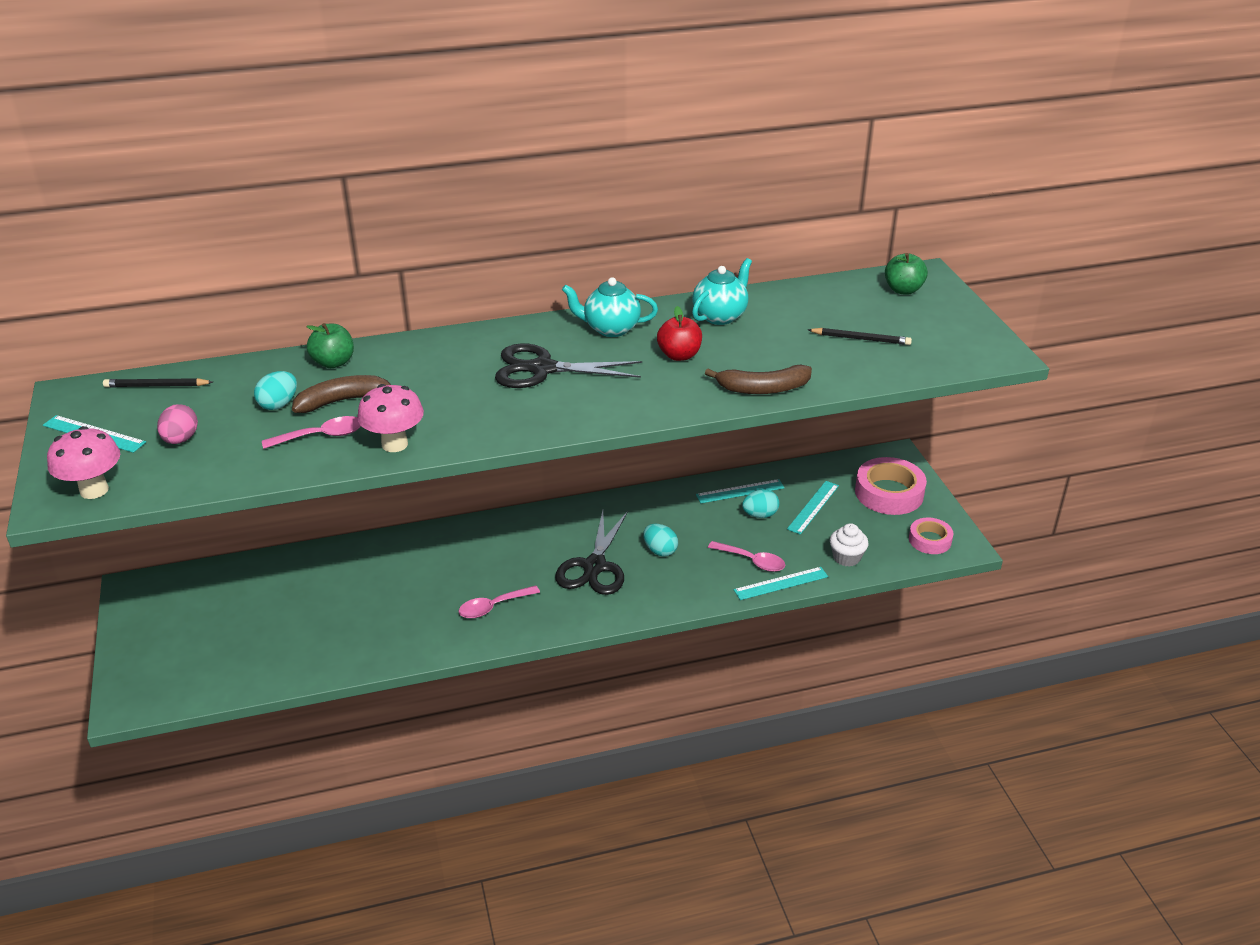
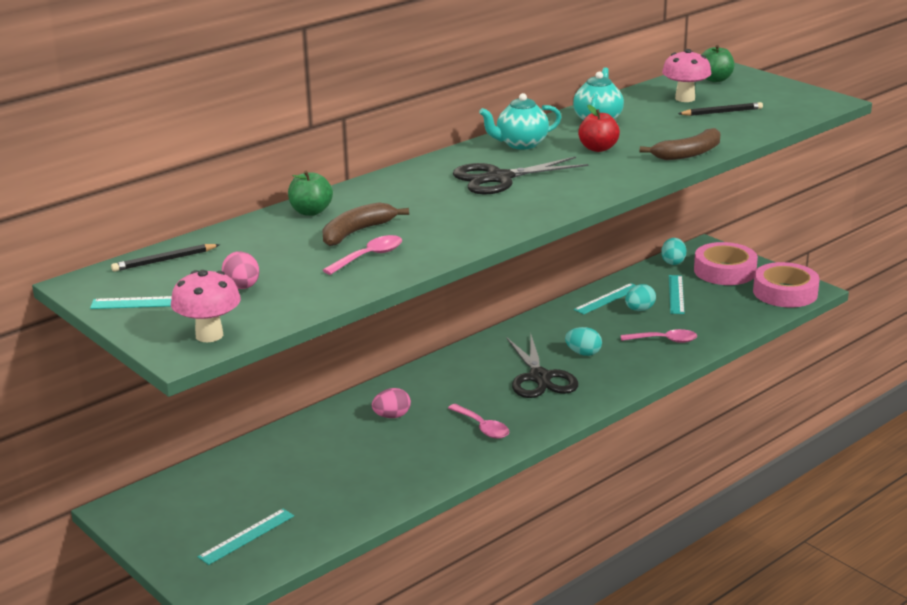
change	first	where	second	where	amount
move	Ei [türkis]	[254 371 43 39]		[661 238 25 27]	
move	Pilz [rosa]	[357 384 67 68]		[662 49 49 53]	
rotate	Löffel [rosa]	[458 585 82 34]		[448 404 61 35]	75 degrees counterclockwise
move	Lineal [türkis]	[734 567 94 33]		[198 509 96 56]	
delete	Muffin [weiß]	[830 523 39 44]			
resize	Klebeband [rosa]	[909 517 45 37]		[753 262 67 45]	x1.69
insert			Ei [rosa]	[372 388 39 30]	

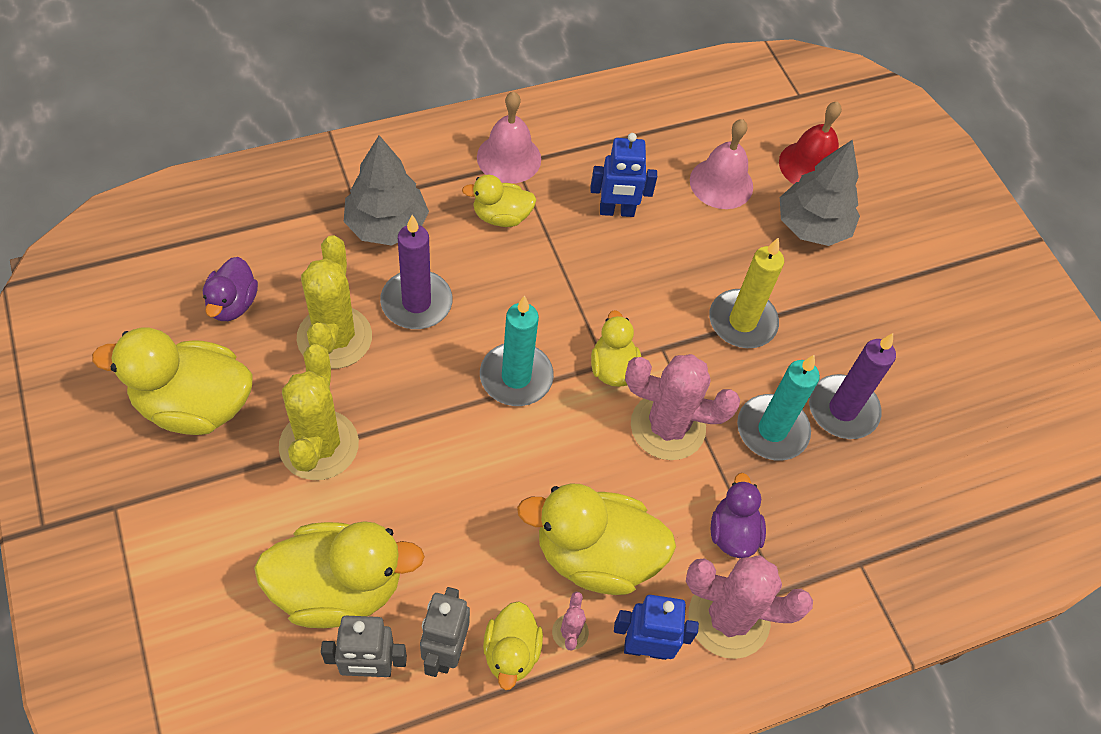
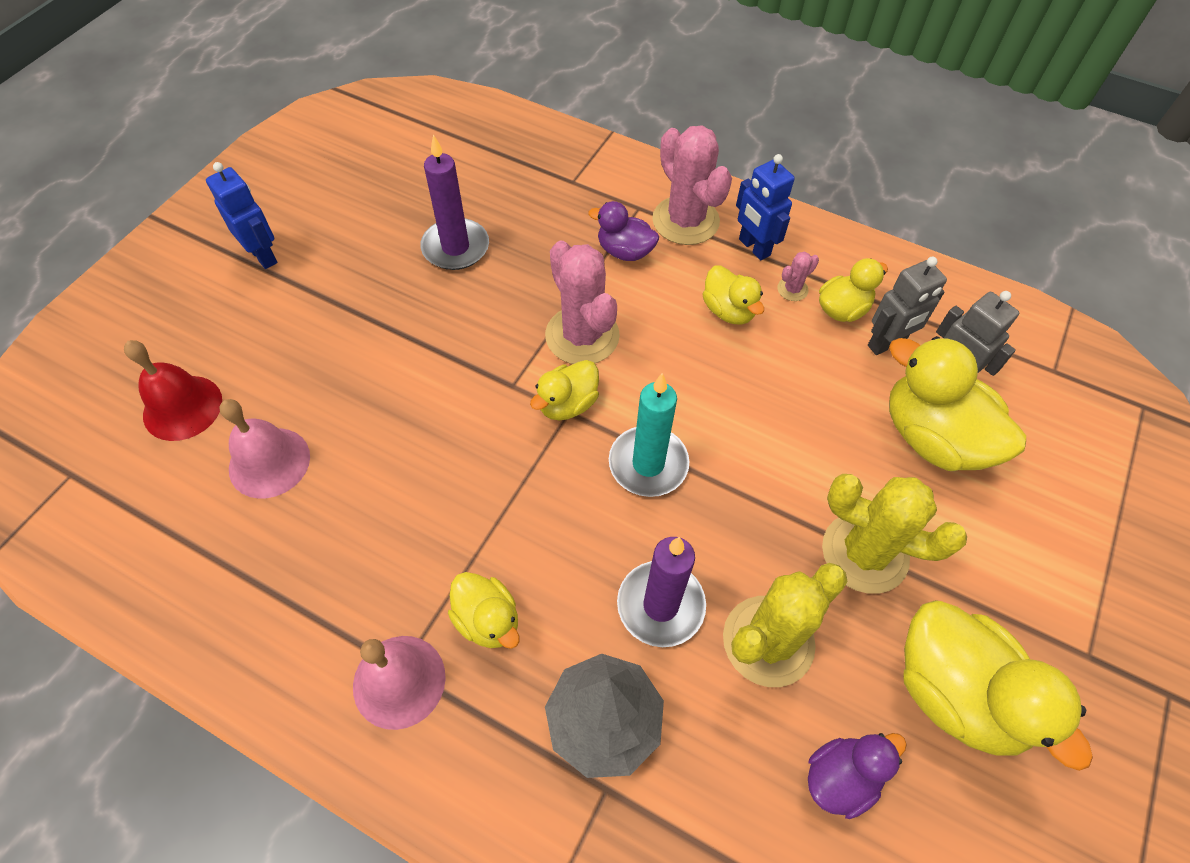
change	first	where	second	where	amount
rotate	Kaktus [gelb]	[279 344 80 136]		[822 474 145 120]	60 degrees clockwise
resize	Ente [gelb]	[517 483 159 112]		[702 265 62 60]	x0.56
move	Roboter [blau]	[591 133 66 84]		[206 162 71 107]	
delete	Kerze [gelb]	[709 238 75 110]			
rotate	Ente [lila]	[711 473 55 85]		[588 201 71 60]	60 degrees clockwise
delete	Kerze [türkis]	[737 355 83 106]			
delete	Baum [grau]	[780 139 80 107]			

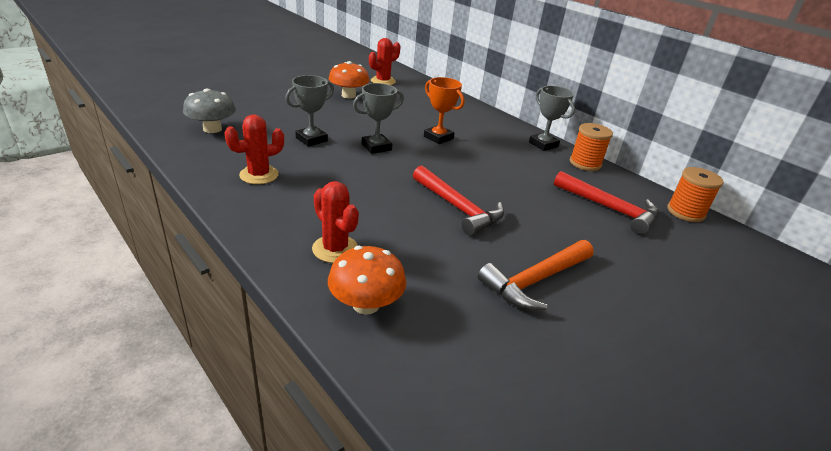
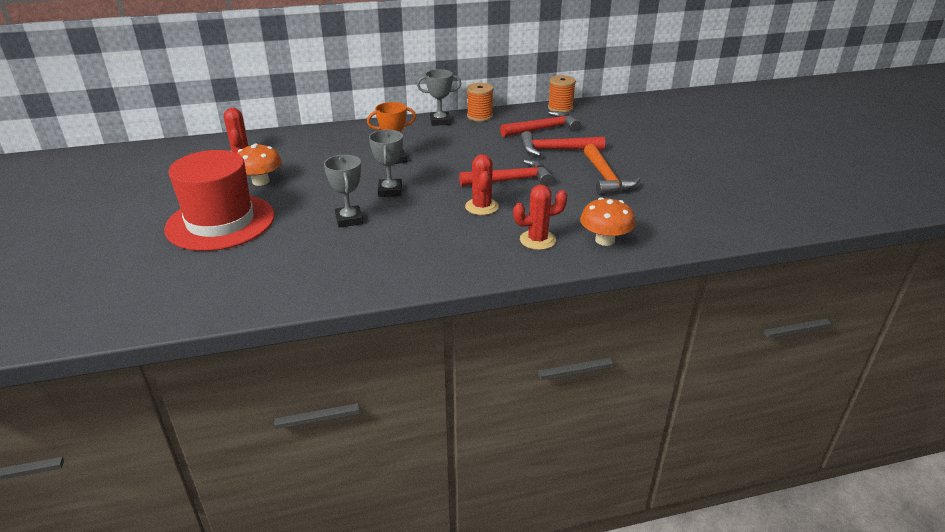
change	first	where	second	where	amount
delete	Pilz [grau]	[183 88 53 45]			
move	Kaktus [rot]	[224 115 60 69]		[465 154 34 61]	
insert			Hut [rot]	[164 150 111 101]	
insert			Hammer [rot]	[520 131 85 25]	

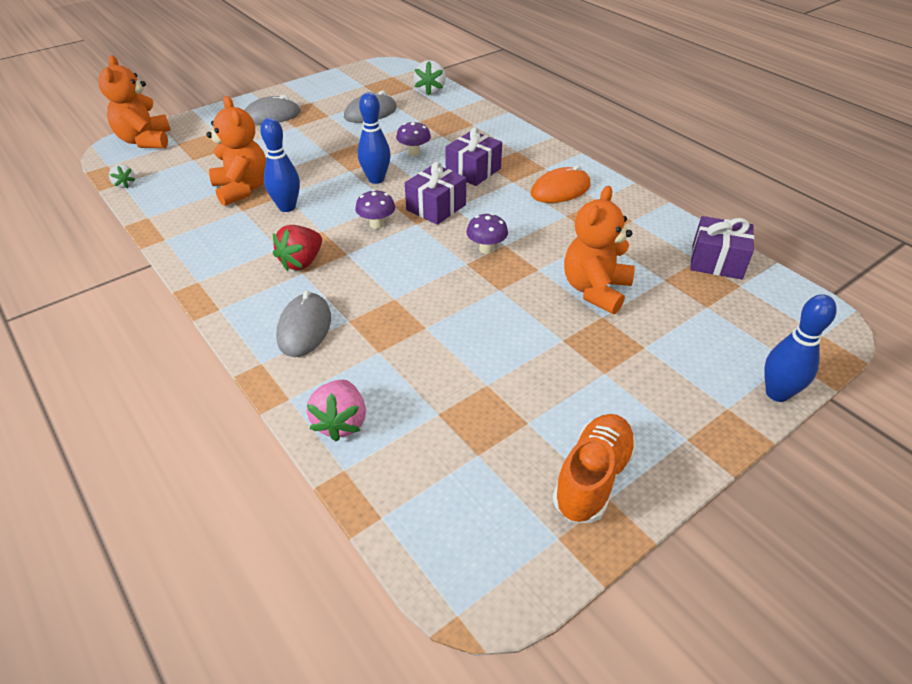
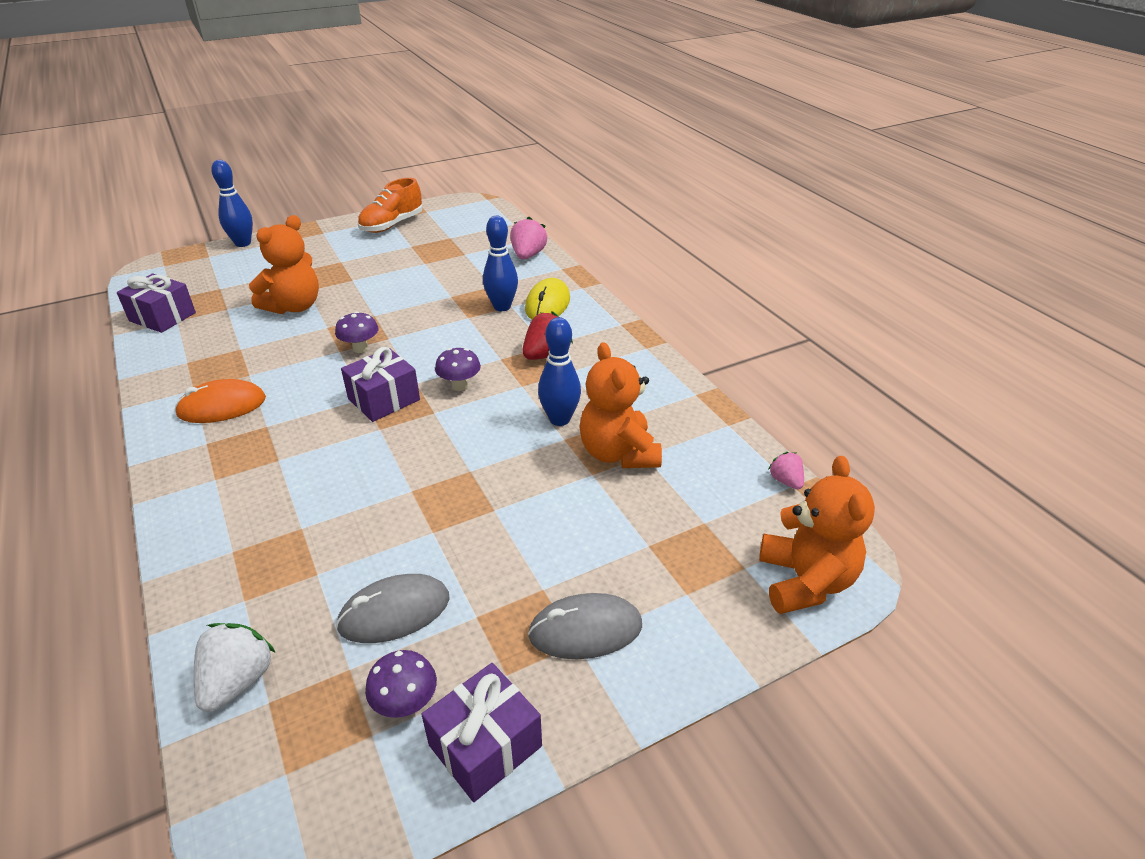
change	first	where	second	where	amount
recolor	Erdbeere [weiß]	[109 164 26 25]	Erdbeere [rosa]	[768 452 36 37]	
recolor	Computermaus [grau]	[276 291 55 66]	Computermaus [gelb]	[525 278 45 41]	
move	Bowlingkegel [blau]	[358 92 33 92]		[483 216 35 95]	
move	Pilz [lila]	[396 121 35 35]		[365 650 72 68]	
move	Geschenk [lila]	[445 127 57 59]		[421 663 121 139]	

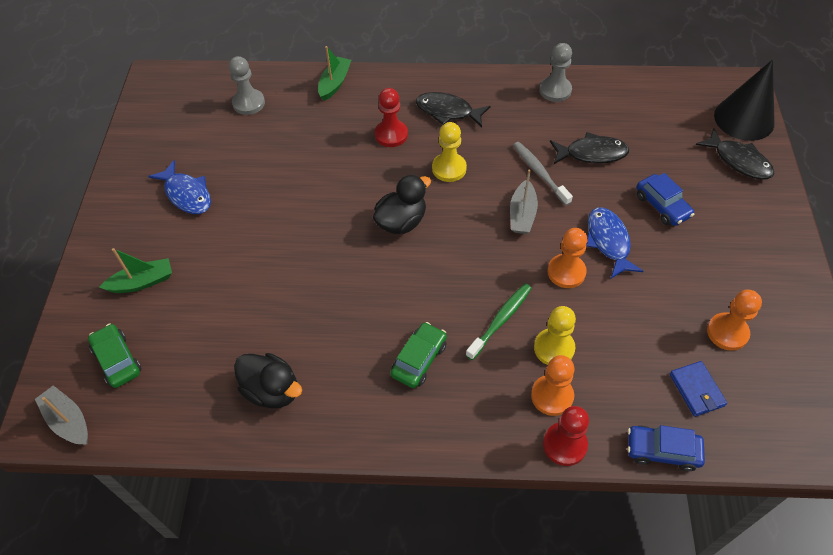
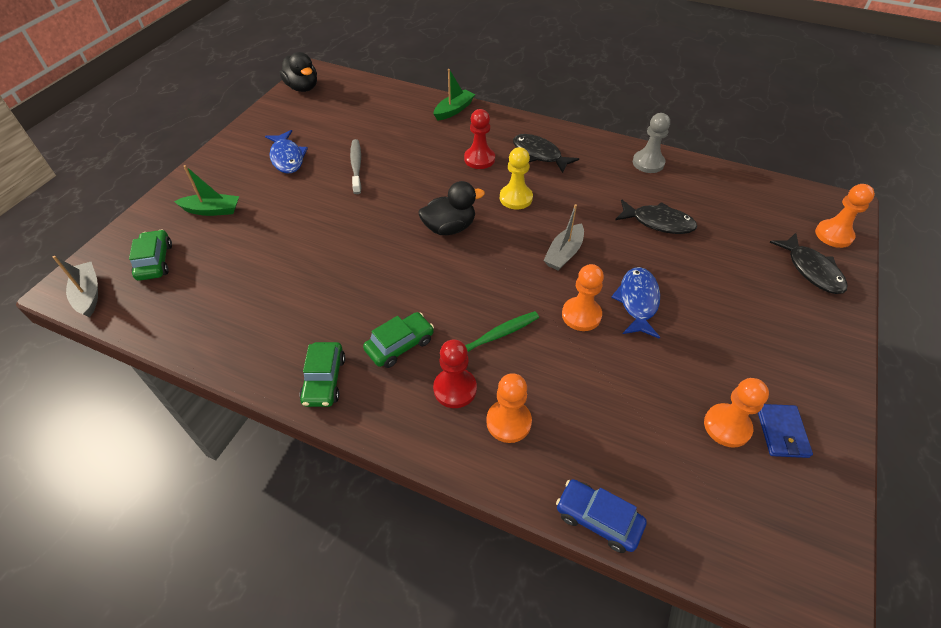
change	first	where	second	where	amount
delete	Bauer [grau]	[229 56 36 59]			
move	Ente [schwarz]	[234 353 68 55]		[280 52 37 40]	
move	Zahnbürste [grau]	[513 142 60 64]		[350 139 11 55]	
delete	Bauer [gelb]	[534 306 42 59]			
move	Bauer [rot]	[543 406 46 60]		[433 340 44 68]	
delete	Auto [blau]	[636 173 58 53]			
move	Geldbörse [blau]	[670 361 57 56]		[758 404 55 54]	
replace	Kegel [schwarz]	[714 59 61 82]	Bauer [orange]	[815 184 60 64]	
insert			Auto [grün]	[299 342 46 65]	

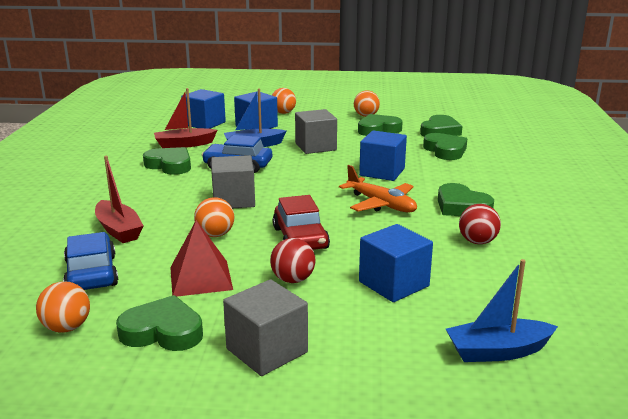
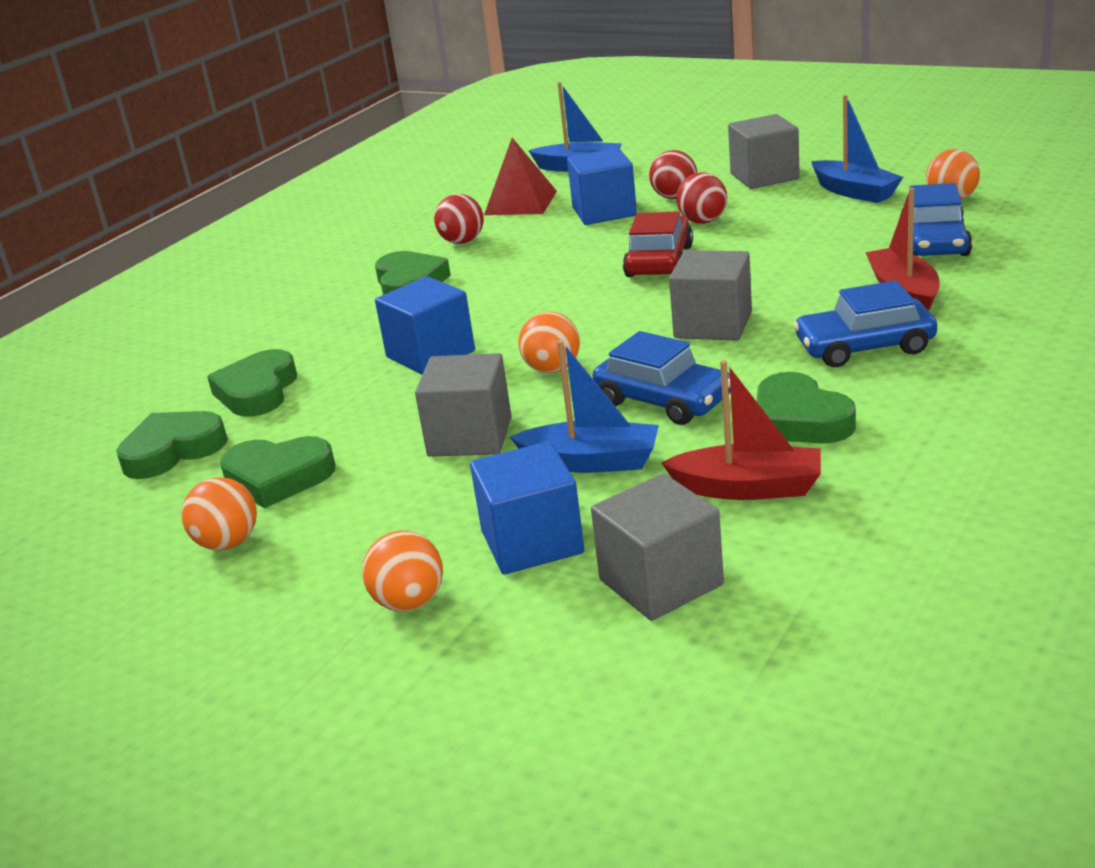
change	first	where	second	where	amount
replace	Herz [grün]	[116 295 87 56]	Boot [blau]	[812 95 91 108]	
move	Pyramide [rot]	[170 220 63 77]		[484 138 73 77]	
recolor	Kubus [blau]	[181 89 45 40]	Kubus [grau]	[591 473 133 148]	
move	Ball [orange]	[194 197 40 40]		[518 312 62 61]	
delete	Flugzeug [orange]	[339 165 78 48]			
insert			Ball [rot]	[649 150 48 49]	
insert			Auto [blau]	[793 281 144 86]	

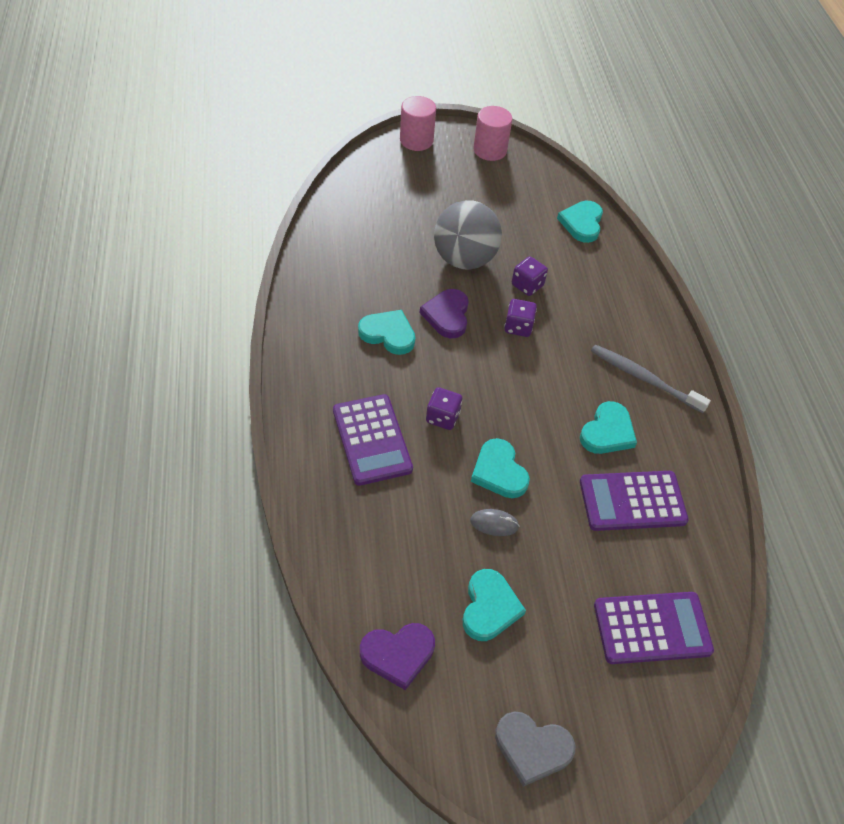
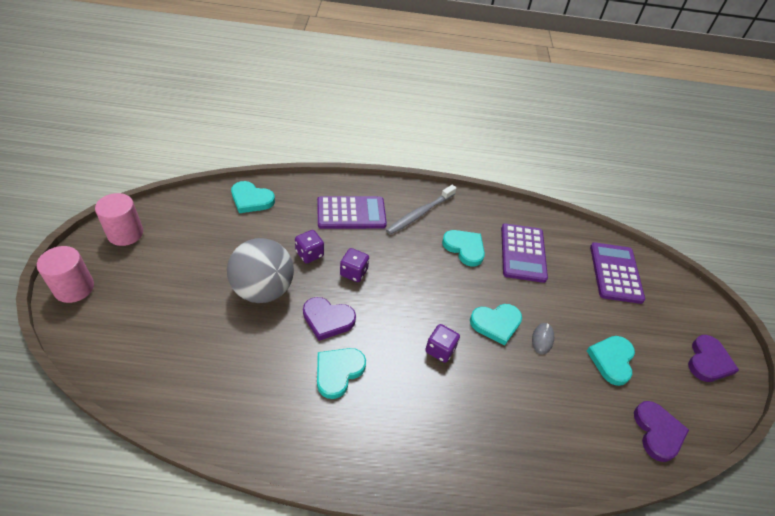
change	first	where	second	where	amount
move	Taschenrechner [lila]	[333 394 80 92]		[317 196 70 33]	
rotate	Herz [türkis]	[462 569 64 72]		[586 336 49 50]	90 degrees counterclockwise
recolor	Herz [grau]	[495 711 80 76]	Herz [lila]	[688 335 51 47]	

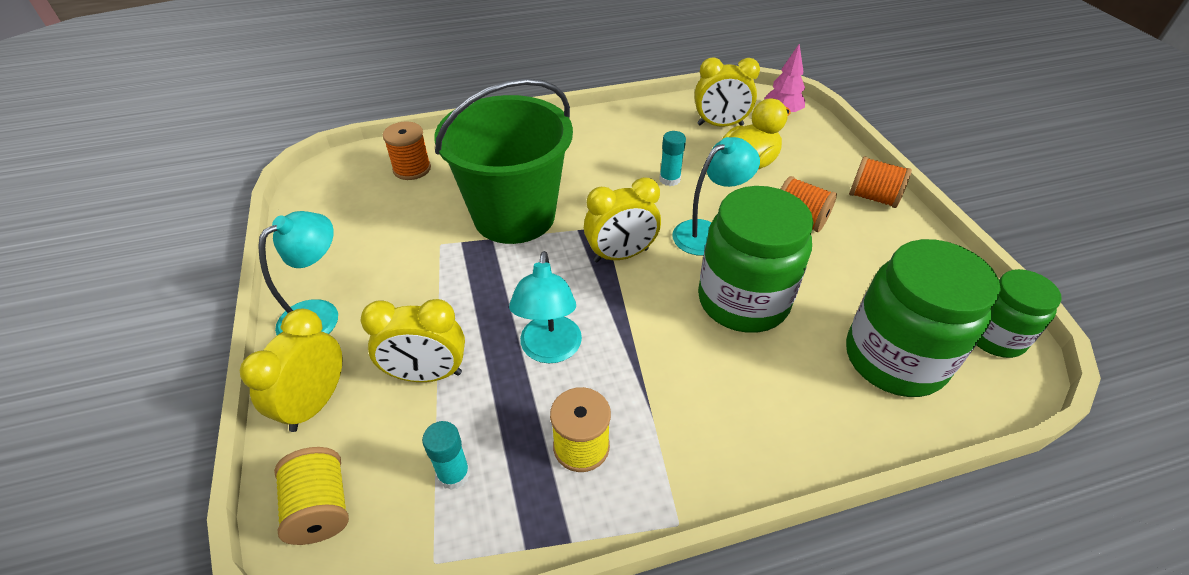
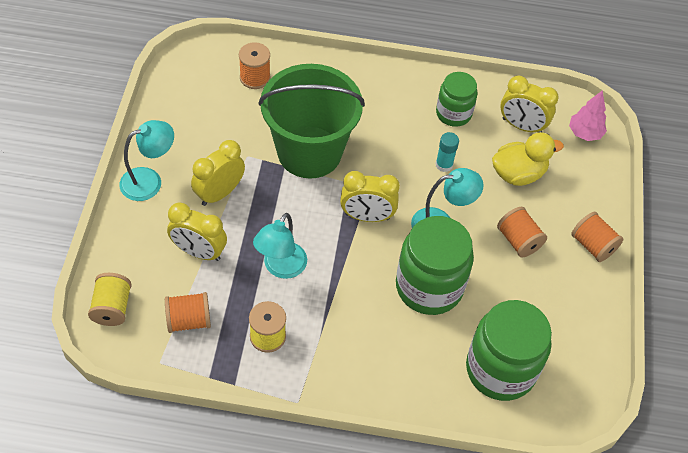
change	first	where	second	where	amount
move	Wecker [gelb]	[240 309 102 123]		[191 140 54 66]	
replace	Klebestift [türkis]	[422 421 48 69]	Garnrolle [orange]	[165 292 46 41]	
move	Einmachglas [grün]	[977 269 85 89]		[436 72 42 55]	

